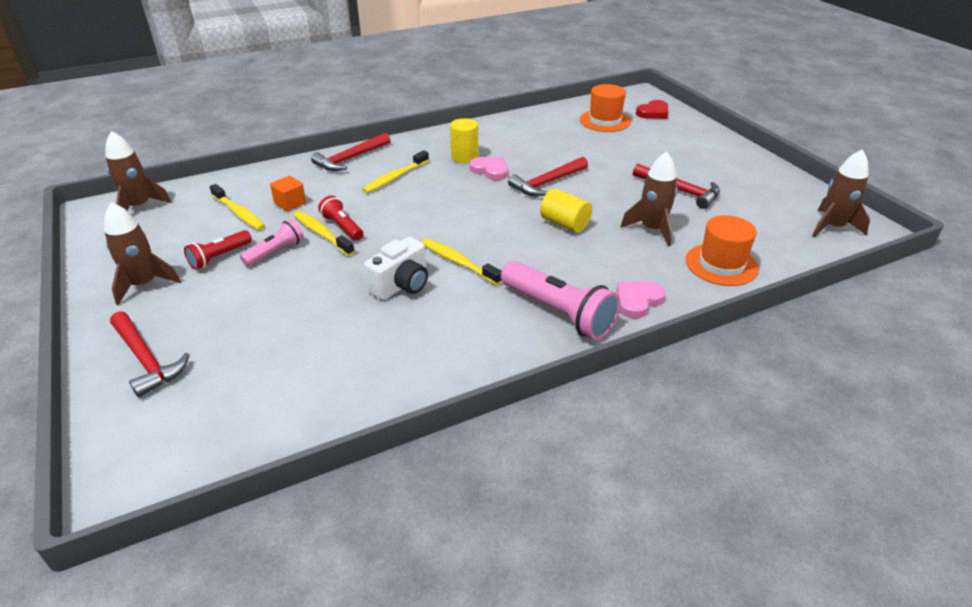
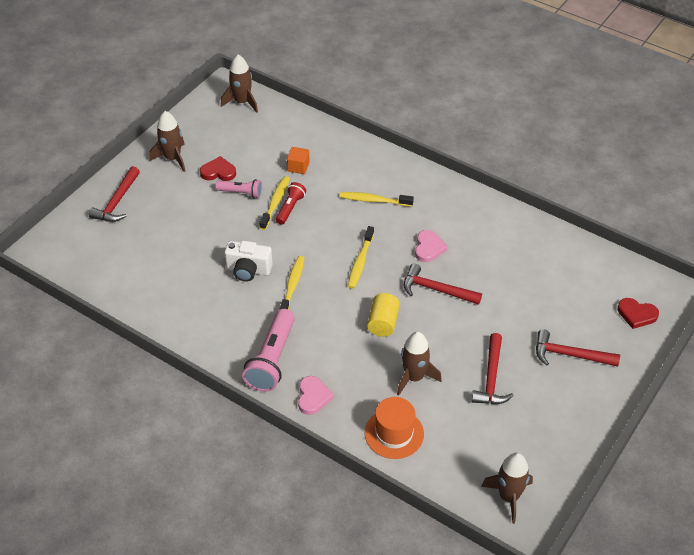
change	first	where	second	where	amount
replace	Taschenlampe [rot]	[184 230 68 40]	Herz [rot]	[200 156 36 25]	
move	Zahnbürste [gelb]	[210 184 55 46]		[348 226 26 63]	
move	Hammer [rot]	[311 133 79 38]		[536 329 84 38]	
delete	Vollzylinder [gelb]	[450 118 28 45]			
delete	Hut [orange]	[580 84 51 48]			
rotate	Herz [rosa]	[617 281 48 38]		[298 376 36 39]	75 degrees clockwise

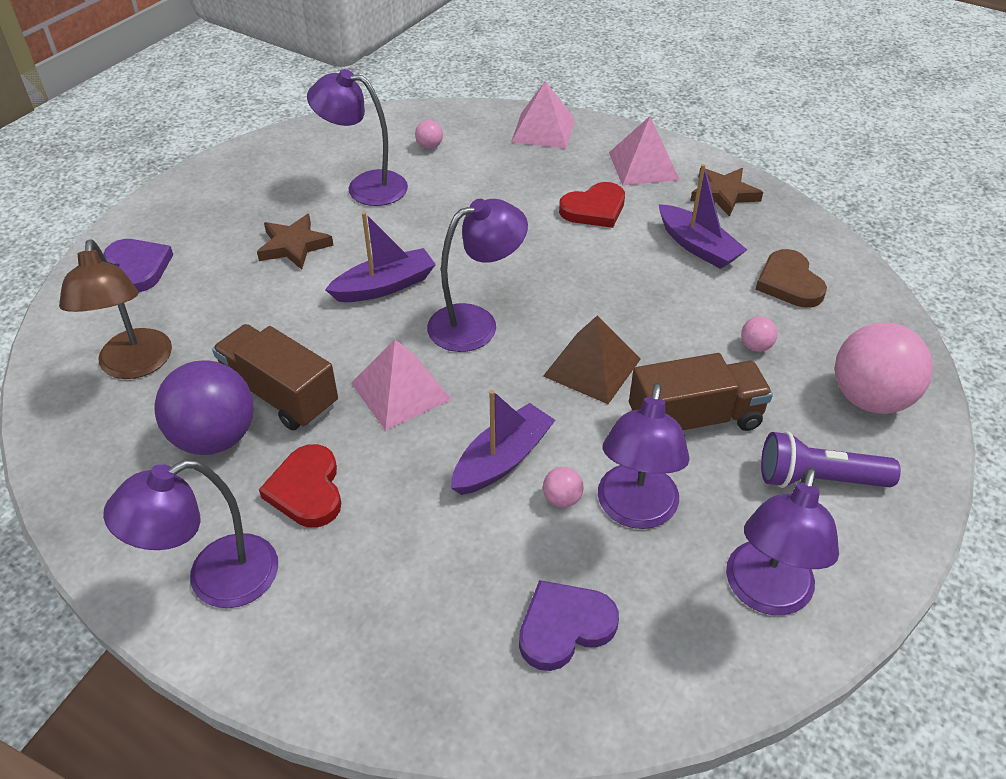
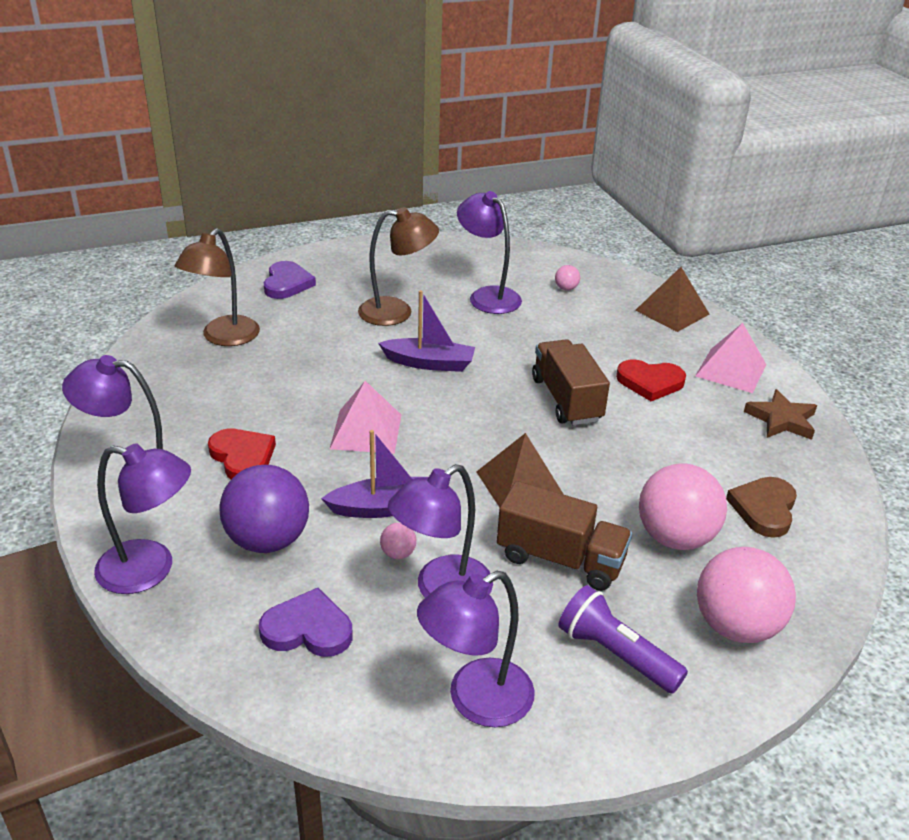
change	first	where	second	where	amount
move	Ball [lila]	[154 360 100 95]		[219 465 90 88]	
move	Lastwagen [braun]	[212 324 126 106]		[532 339 78 86]	
replace	Stern [braun]	[257 214 77 56]	Lampe [braun]	[358 207 81 119]	
rotate	Herz [rot]	[259 444 82 83]		[208 429 68 50]	120 degrees clockwise
move	Lampe [lila]	[427 199 101 153]		[94 443 97 151]	
recolor	Pyramide [rosa]	[511 81 64 68]	Pyramide [braun]	[635 267 74 65]	
delete	Boot [lila]	[659 164 88 105]			
resize	Ball [rosa]	[741 316 37 36]		[639 463 88 87]	x2.41

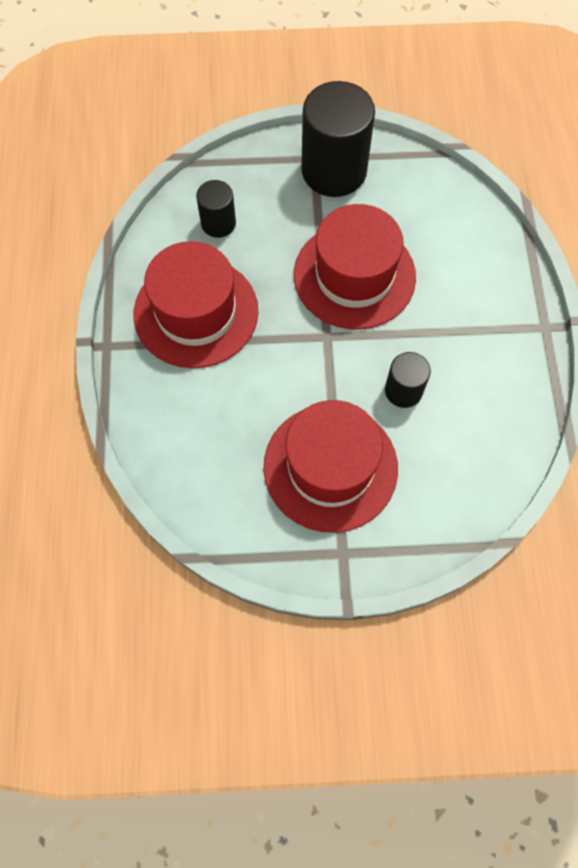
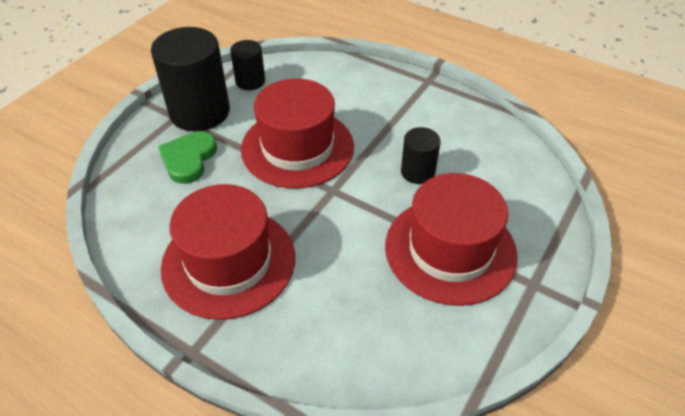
change	first	where	second	where	amount
move	Vollzylinder [schwarz]	[196 180 40 58]		[230 40 35 50]	
insert			Herz [grün]	[158 131 59 53]	

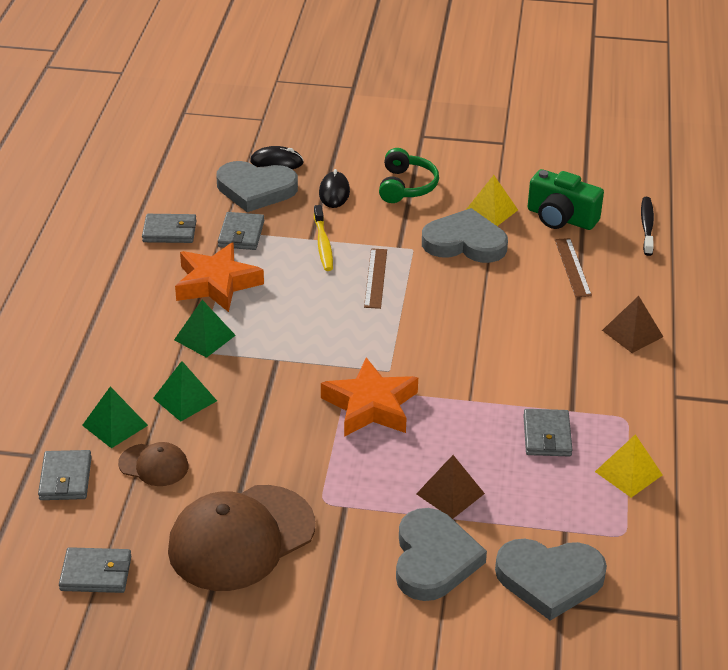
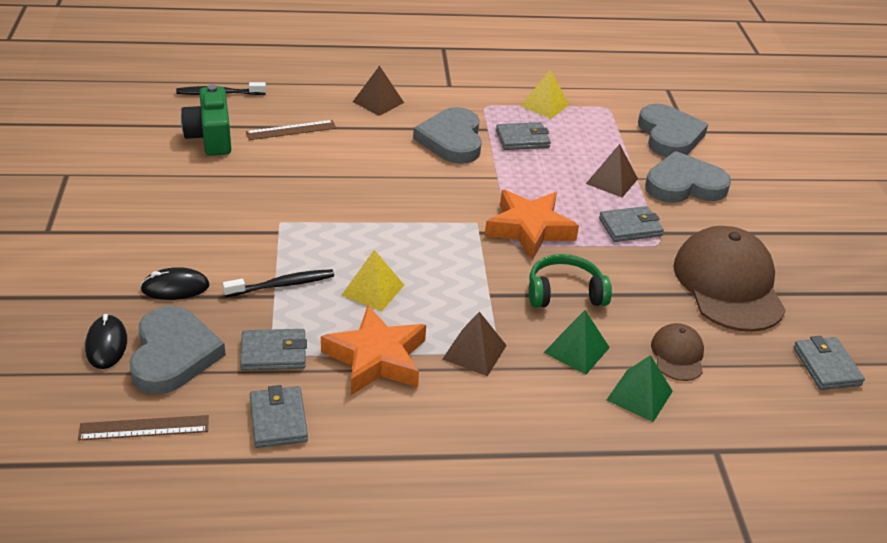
change	first	where	second	where	amount
move	Geldbörse [grau]	[38 450 54 50]		[599 206 65 36]	
rotate	Kappe [braun]	[168 485 147 106]		[673 226 113 106]	135 degrees counterclockwise
recolor	Pyramide [grün]	[174 300 62 58]	Pyramide [braun]	[443 312 64 64]	
recolor	Zahnbürste [gelb]	[314 205 19 66]	Zahnbürste [schwarz]	[223 269 111 28]	
move	Lineal [braun]	[364 248 23 61]		[78 415 131 26]	
move	Kopfhörer [grün]	[379 148 60 55]		[529 254 83 54]	
move	Herz [grau]	[422 208 86 55]		[413 107 69 57]	
move	Pyramide [gelb]	[466 175 52 51]		[341 250 63 61]	
rotate	Kamera [grün]	[528 169 76 61]		[181 85 50 71]	150 degrees clockwise

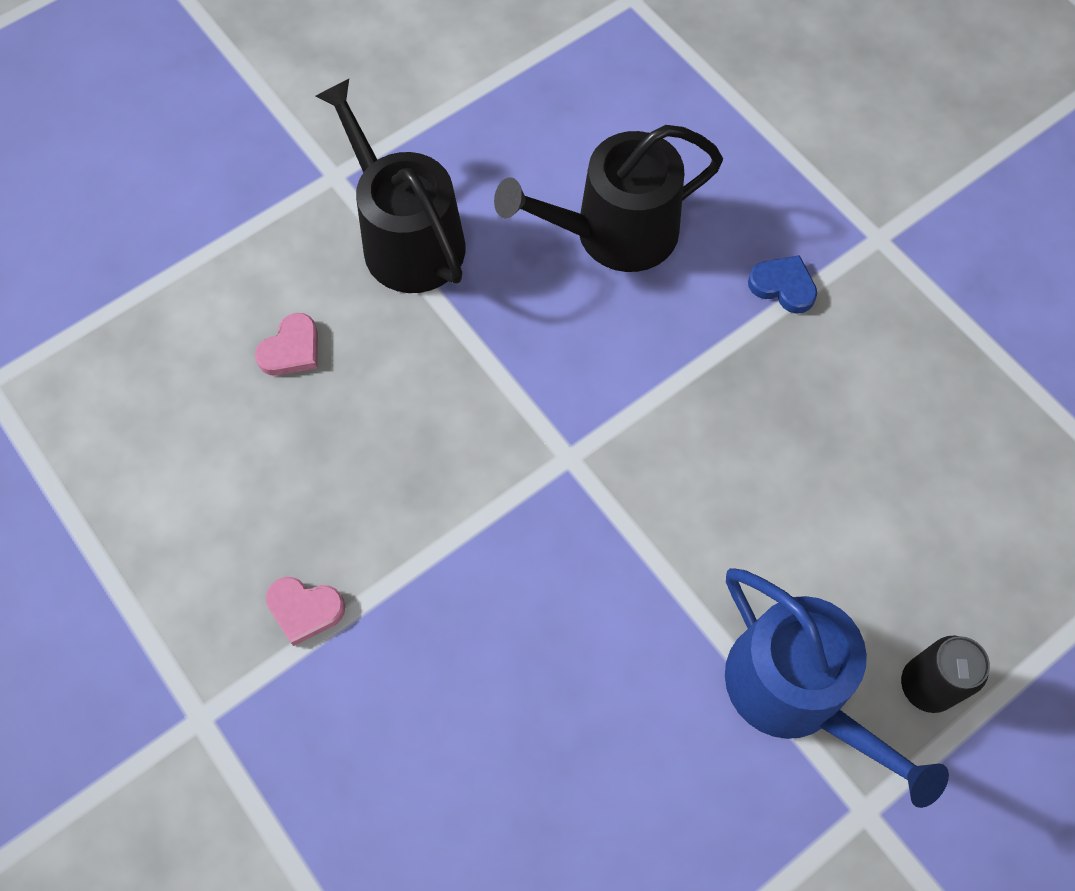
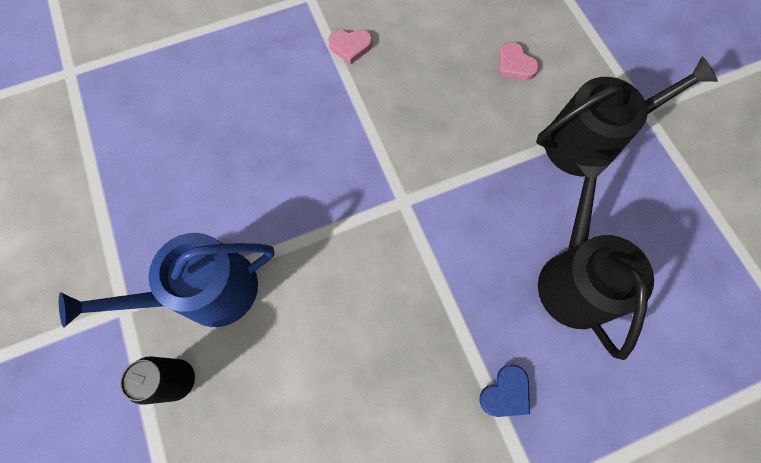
change	first	where	second	where	amount
rotate	Herz [rosa]	[266 577 79 69]		[328 29 44 35]	120 degrees counterclockwise

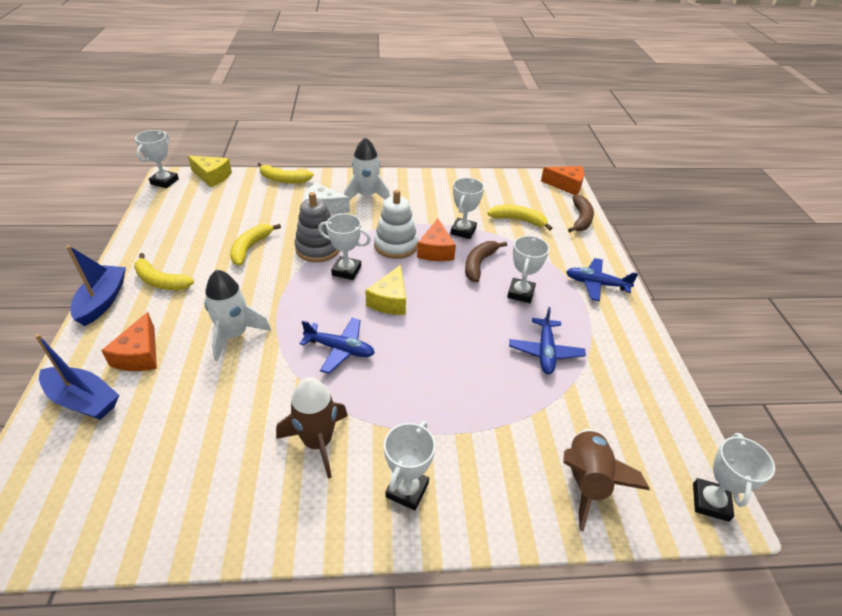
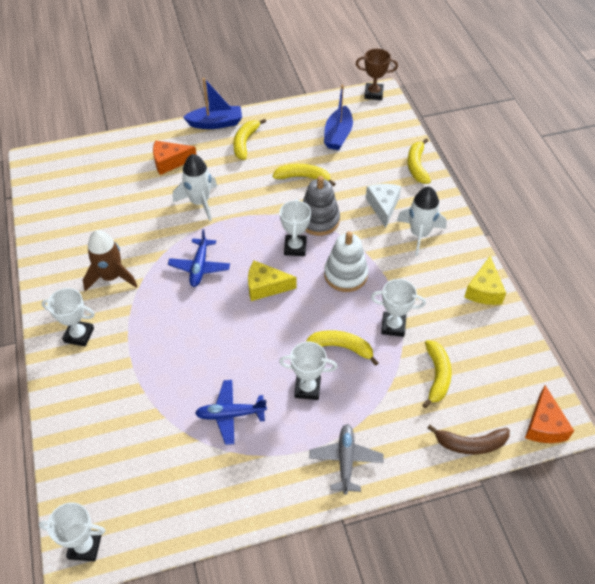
change	first	where	second	where	amount
move	Boot [blau]	[35 334 84 86]		[324 85 29 65]	
recolor	Pokal [weiß]	[135 130 44 58]	Pokal [braun]	[356 48 42 52]	
move	Käse [gelb]	[188 156 44 31]		[464 256 42 49]	
delete	Käse [orange]	[417 219 39 42]			
recolor	Banane [braun]	[465 241 42 41]	Banane [gelb]	[306 330 72 36]	
delete	Rakete [braun]	[563 429 87 103]			
recolor	Flugzeug [blau]	[566 258 72 43]	Flugzeug [grau]	[309 424 75 71]	

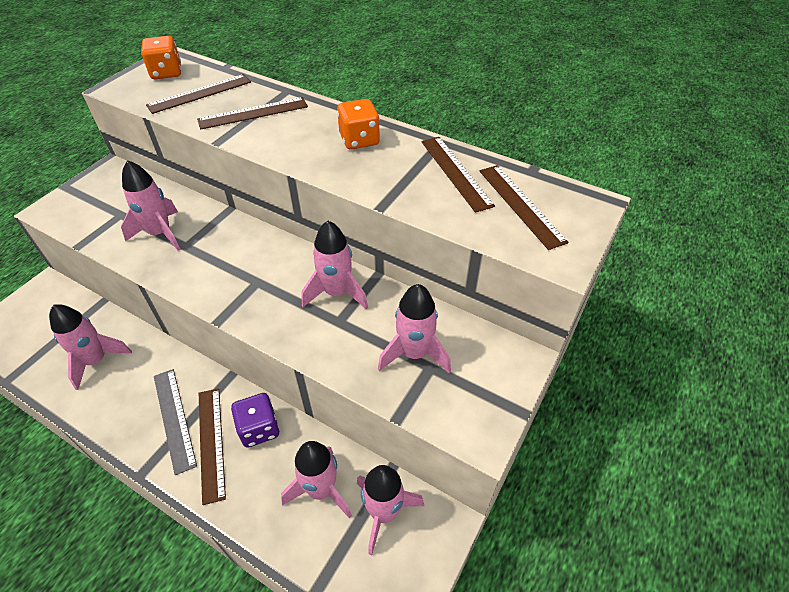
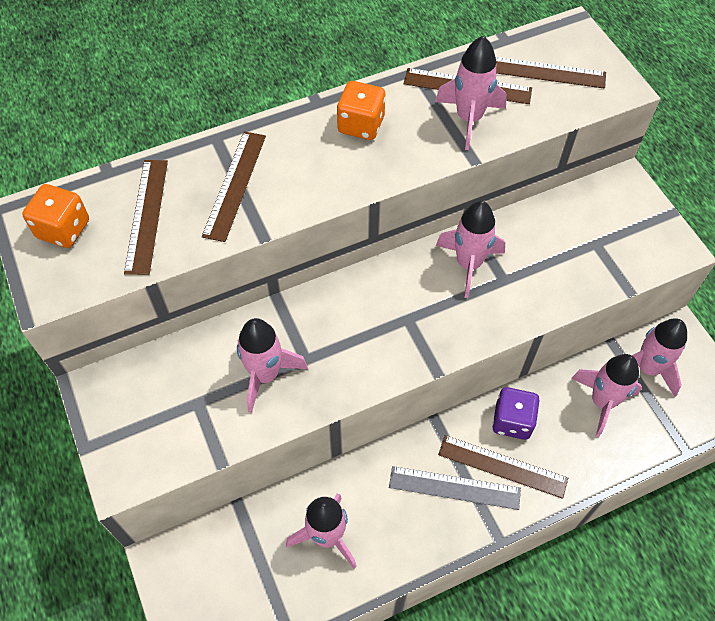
change	first	where	second	where	amount
move	Rakete [rosa]	[378 284 73 89]		[435 36 72 114]	

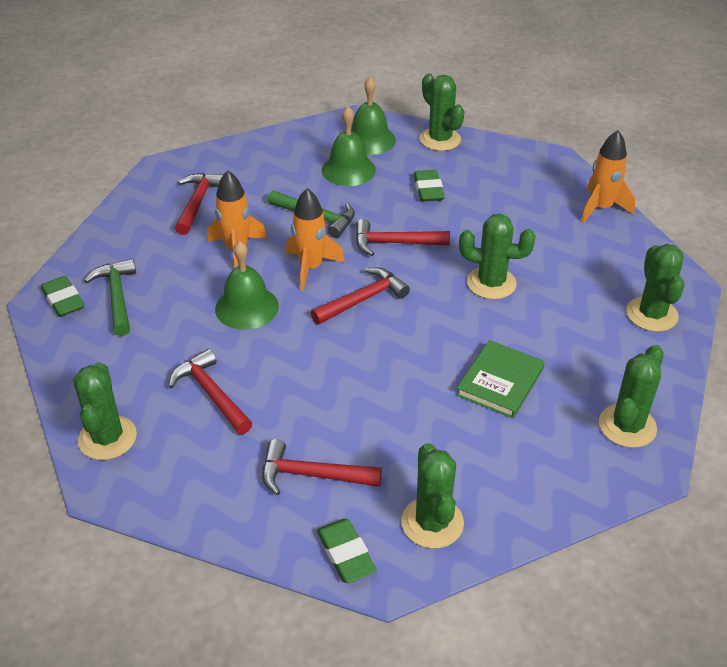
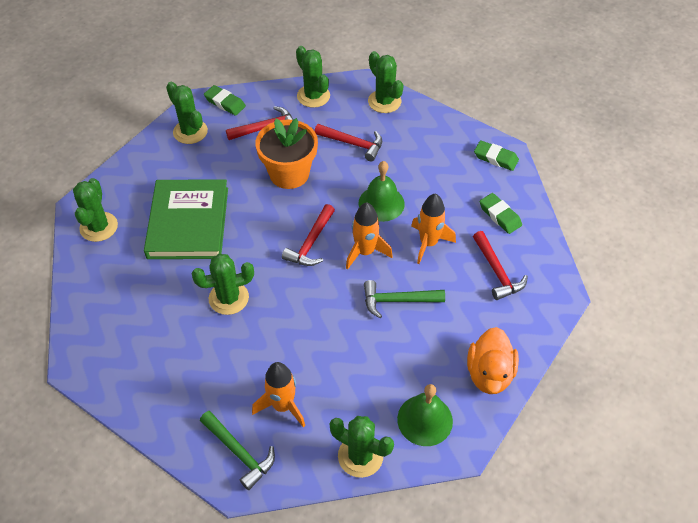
change	first	where	second	where	amount
move	Hammer [grün]	[84 259 52 77]		[200 411 75 79]	
delete	Glocke [grün]	[322 106 54 80]			
delete	Hammer [rot]	[356 219 94 37]			
move	Radiergummi [grün]	[414 170 31 32]		[480 193 42 41]	
resize	Buch [grün]	[456 340 89 79]		[144 179 84 80]	x1.72
move	Rakete [orange]	[581 130 54 93]		[252 362 53 66]	
move	Kaktus [grün]	[626 244 58 88]		[296 46 34 62]	
insert			Blumentopf [orange]	[255 118 63 71]	
insert			Ente [orange]	[467 327 52 67]	

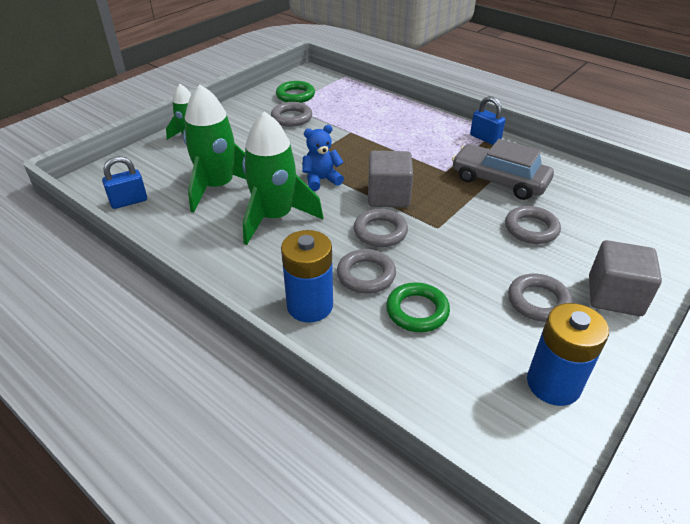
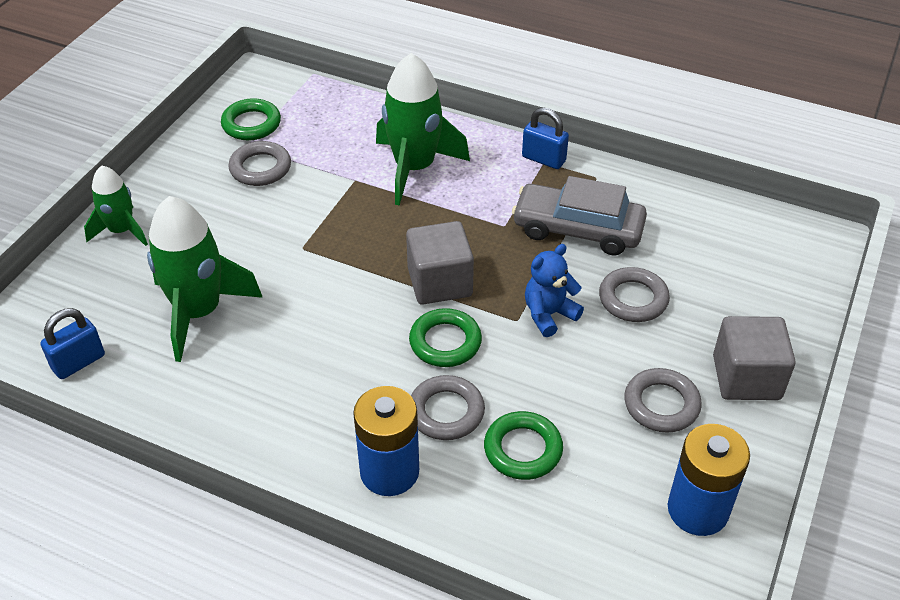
change	first	where	second	where	amount
move	Rakete [grün]	[242 111 81 134]		[376 53 94 153]	
move	Teddybär [blau]	[302 125 42 66]		[525 244 59 93]	
recolor	Ring [grau]	[354 209 54 38]	Ring [grün]	[409 308 73 59]	

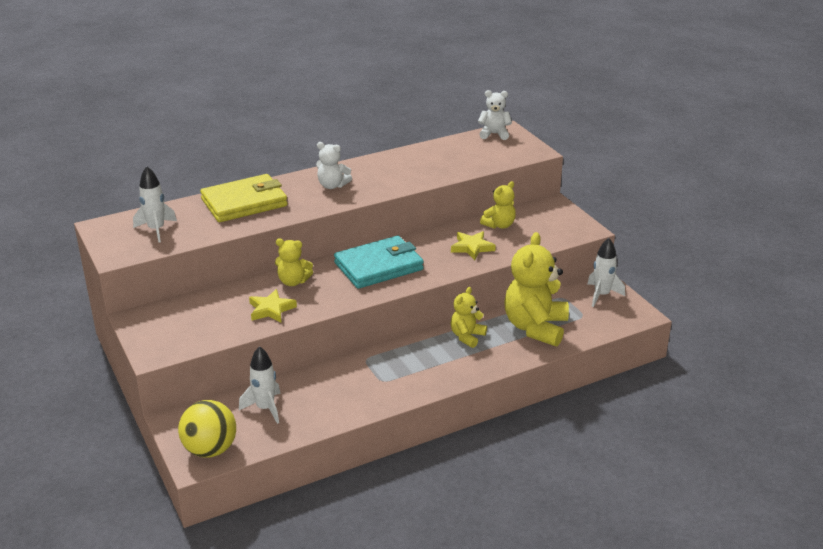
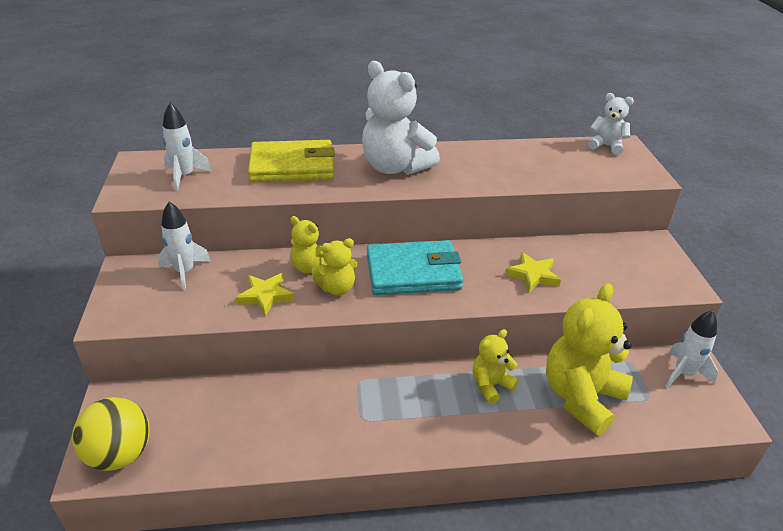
change	first	where	second	where	amount
move	Rakete [weiß]	[239 346 42 78]		[158 202 53 89]	
resize	Teddybär [weiß]	[316 142 36 47]		[362 61 78 114]	x1.90
move	Teddybär [gelb]	[480 181 36 48]		[311 238 47 57]	

